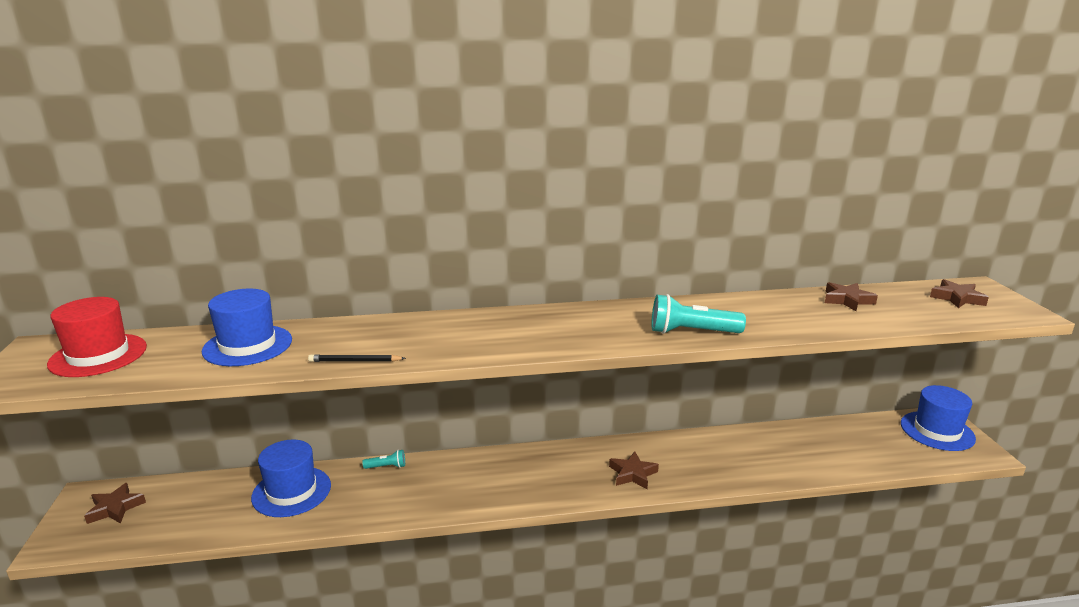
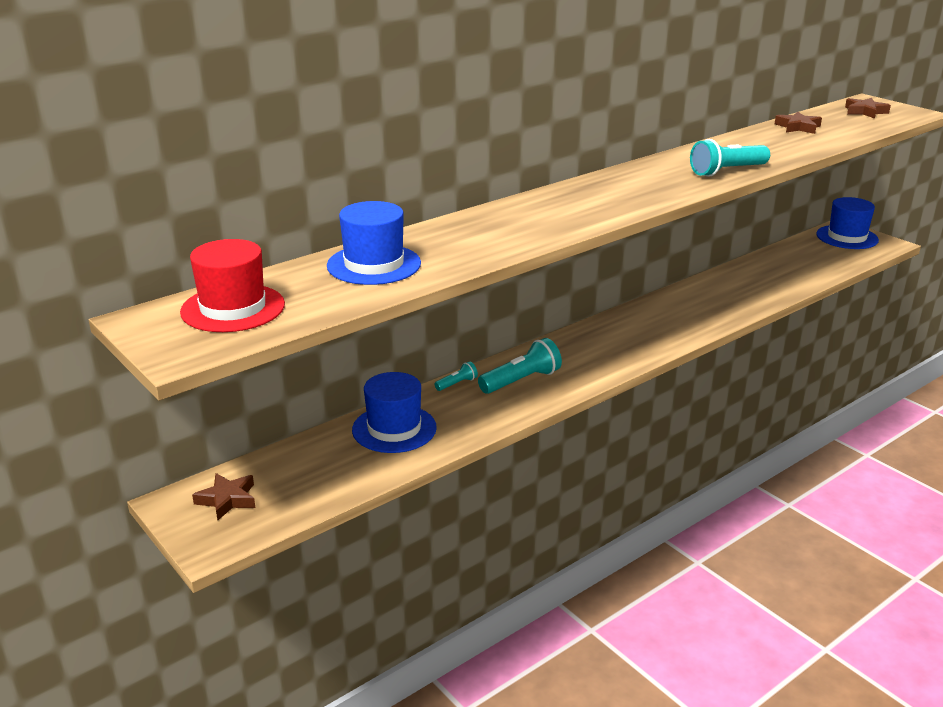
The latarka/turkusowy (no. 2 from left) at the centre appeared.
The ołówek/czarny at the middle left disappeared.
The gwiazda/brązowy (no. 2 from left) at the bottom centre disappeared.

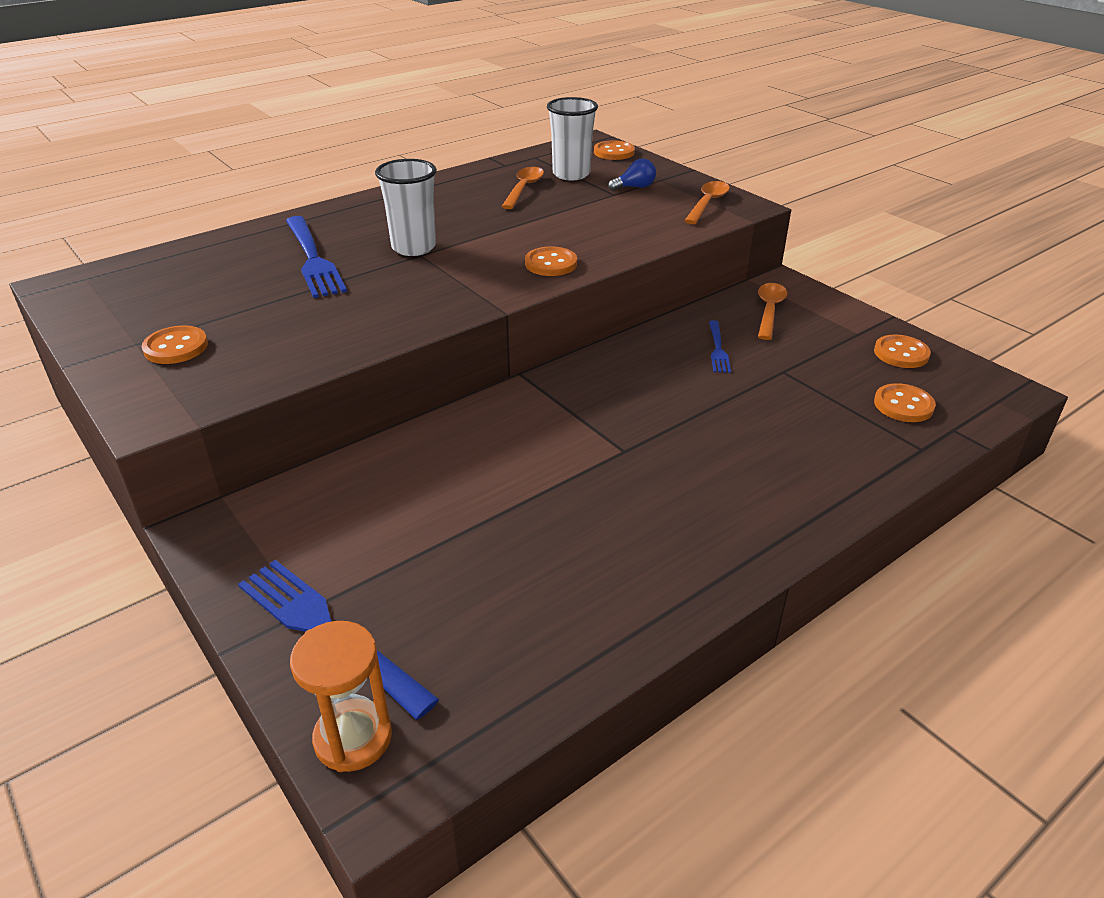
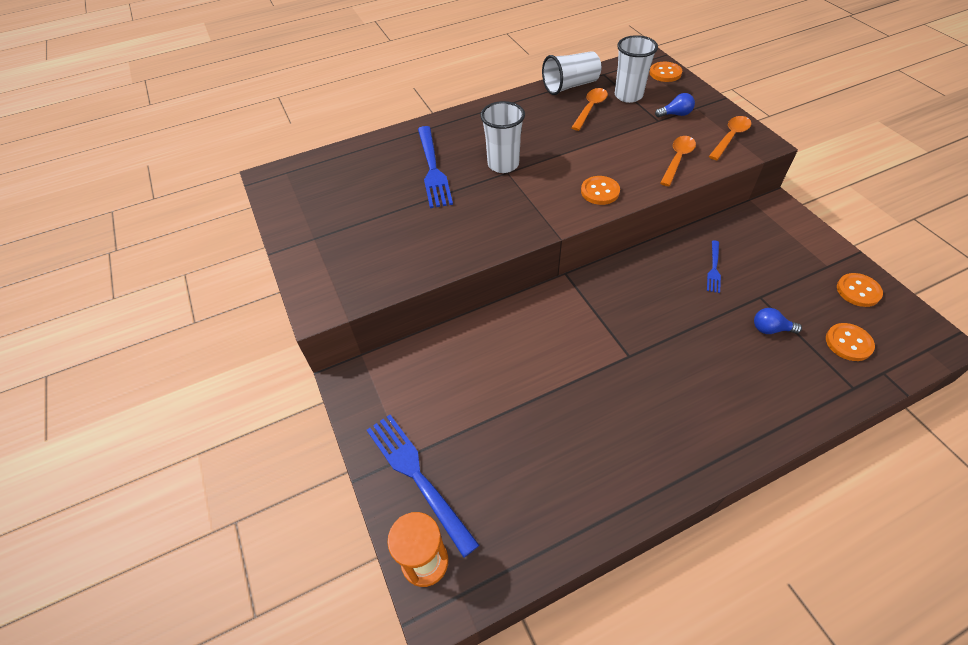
The szklanka/biały (no. 2 from left) at the top centre appeared.
The łyżka/pomarańczowy (no. 3 from left in the first image) moved from the middle right to the top right.
The żarówka/niebieski (no. 2 from left) at the middle right appeared.
The guzik/pomarańczowy (no. 1 from left) at the middle left disappeared.

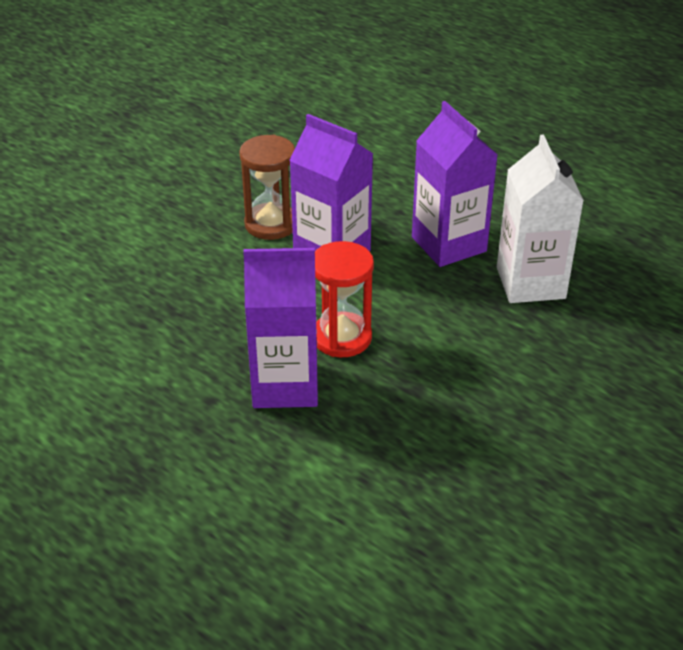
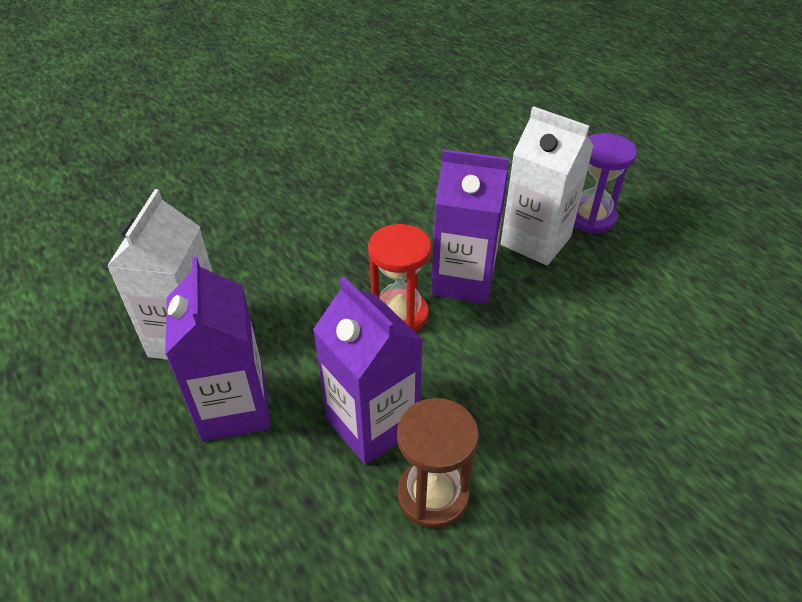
The karton mleka/biały (no. 2 from left) at the top right appeared.
The klepsydra/fioletowy at the top right appeared.

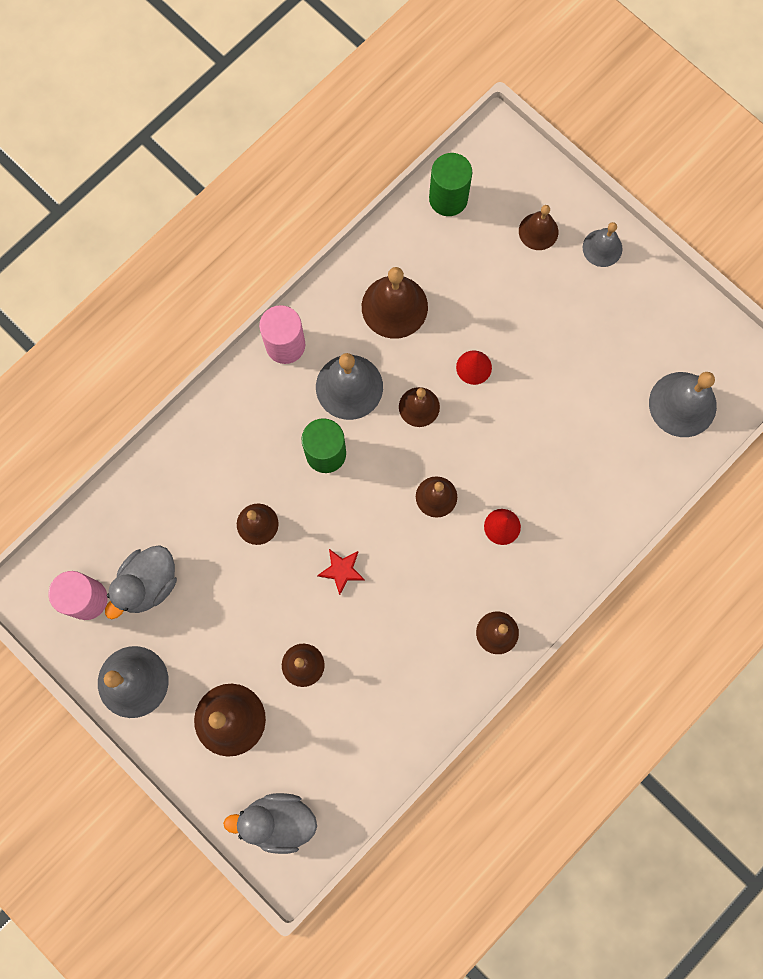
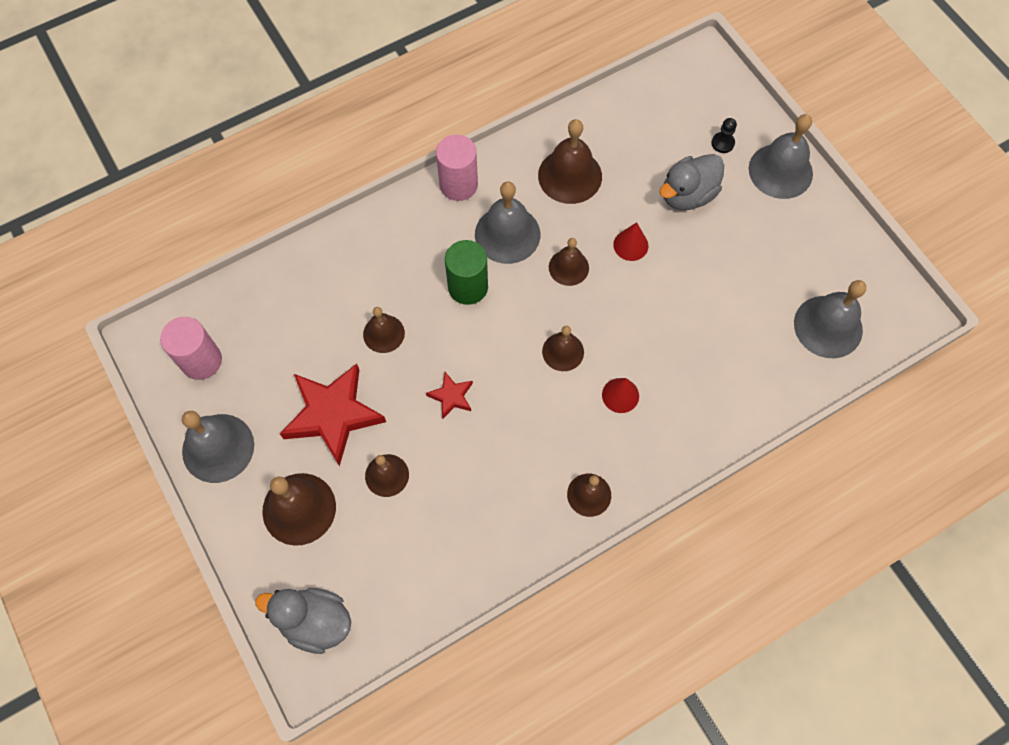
The gwiazda/czerwony (no. 1 from left) at the middle left appeared.
The kaczka/szary (no. 1 from left in the first image) moved from the middle left to the top right.
The dzwonek/brązowy (no. 8 from left) at the top right was replaced by the pionek/czarny at the top right.
The dzwonek/szary (no. 3 from left) at the top right changed to 1.65 times the size.
The walec/zielony (no. 2 from left) at the top centre disappeared.

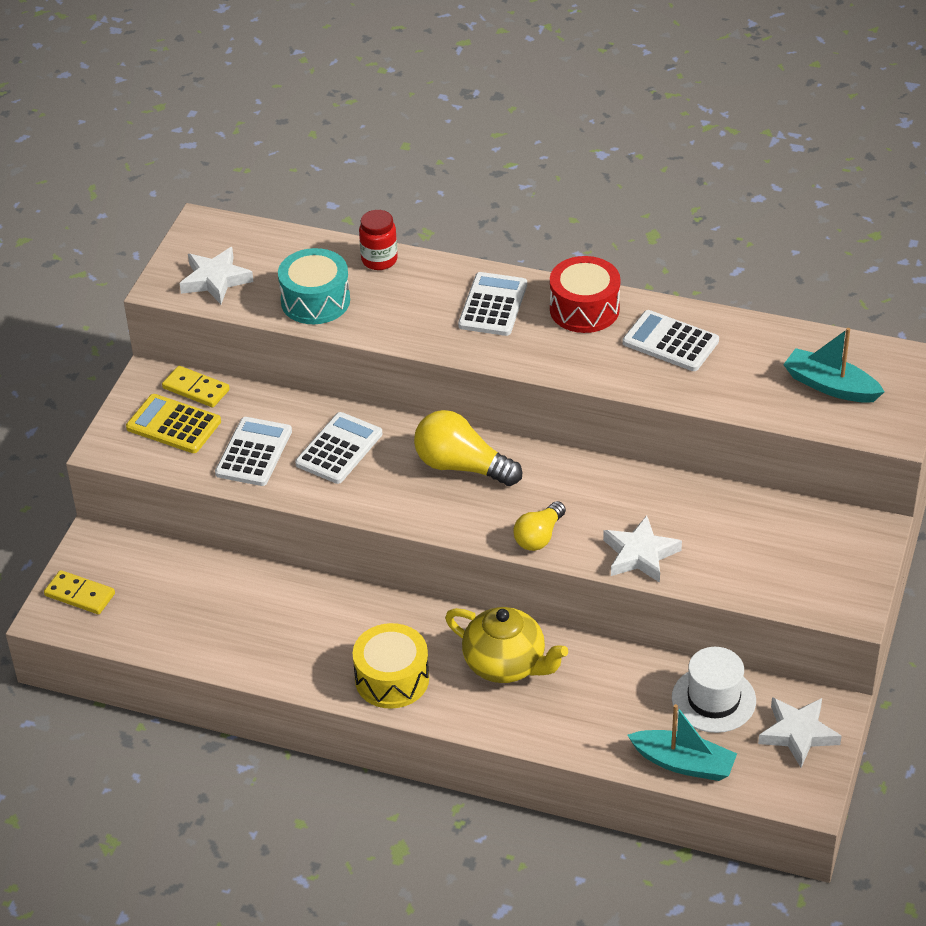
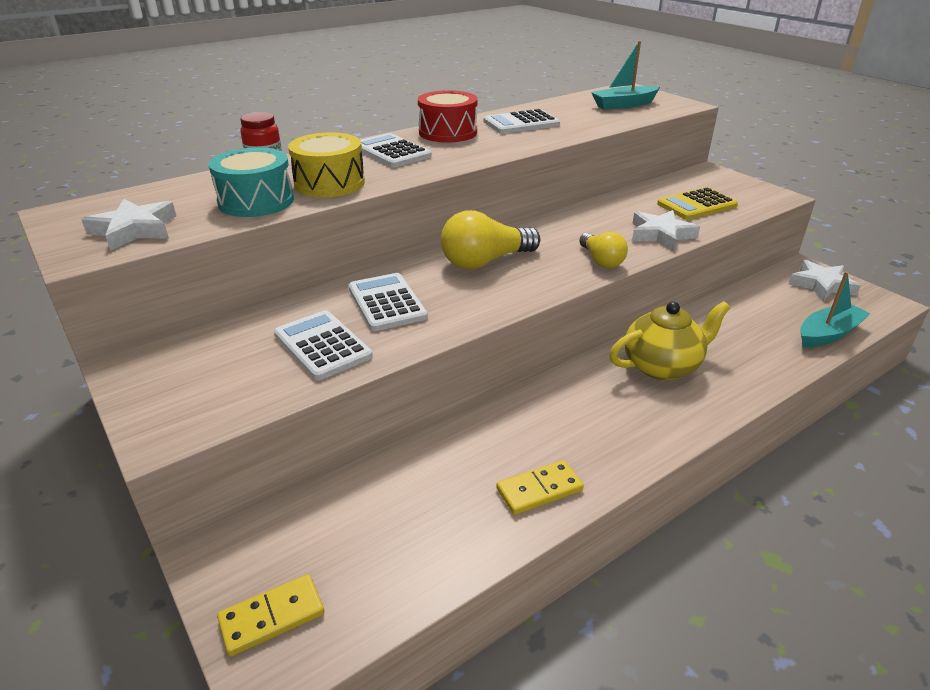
The bęben/żółty moved from the bottom centre to the top centre.
The kostka domina/żółty (no. 2 from left) moved from the middle left to the bottom centre.
The kalkulator/żółty moved from the middle left to the top right.
The kapelusz/biały at the bottom right disappeared.

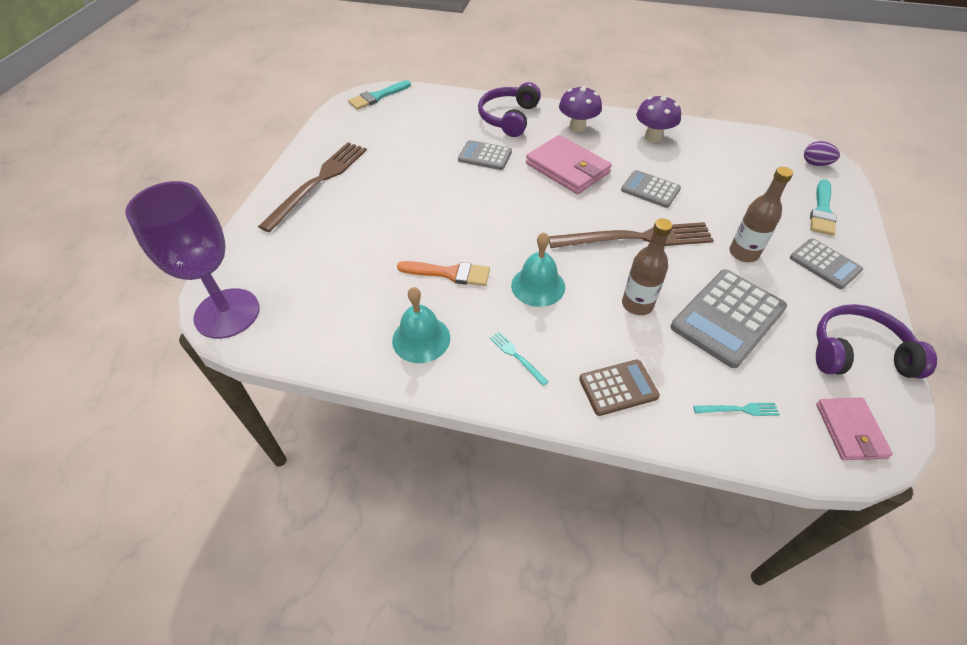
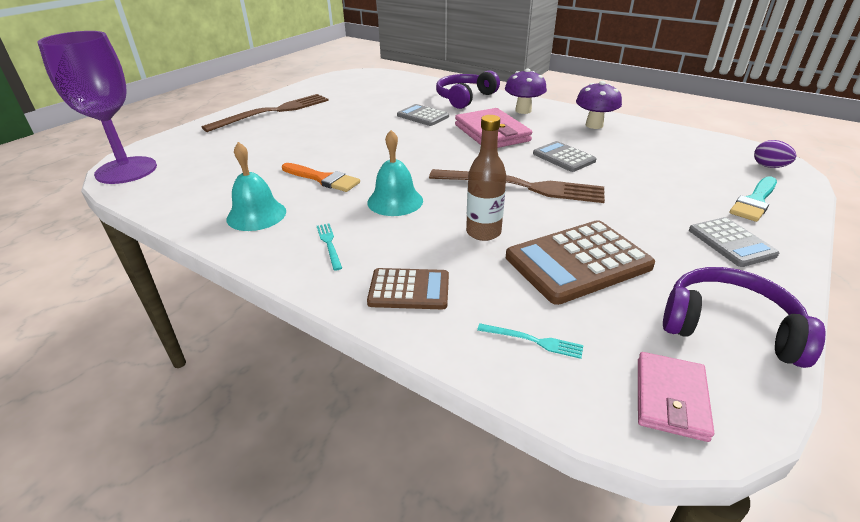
The kalkulator/szary (no. 3 from left) at the middle right became the kalkulator/brązowy (no. 2 from left) at the middle right.
The pędzel/turkusowy (no. 1 from left) at the top centre disappeared.
The butelka/brązowy (no. 2 from left) at the top right disappeared.

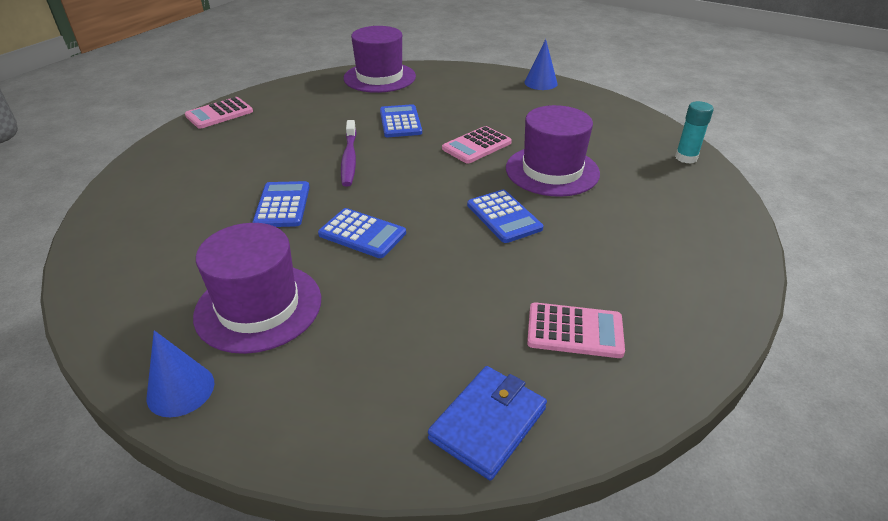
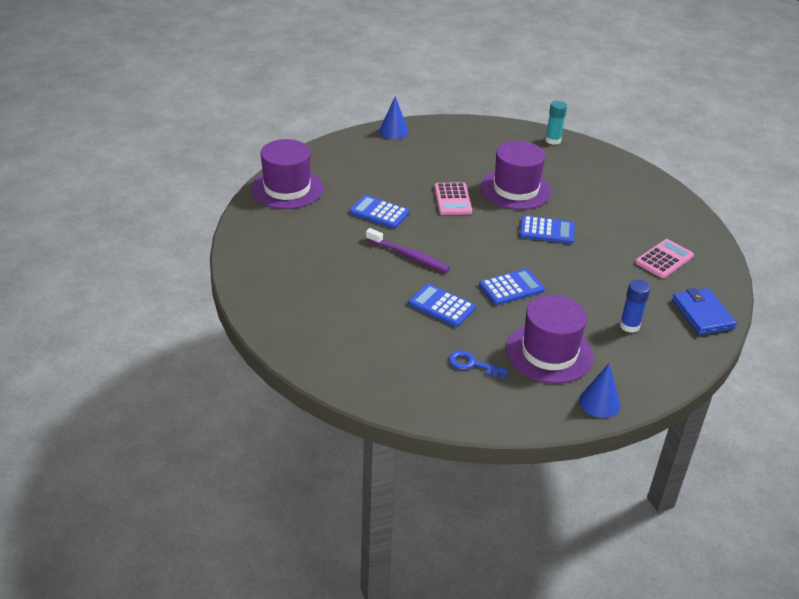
The klucz/niebieski at the centre appeared.
The klej w sztyfcie/niebieski at the middle right appeared.
The kalkulator/różowy (no. 1 from left) at the top left disappeared.

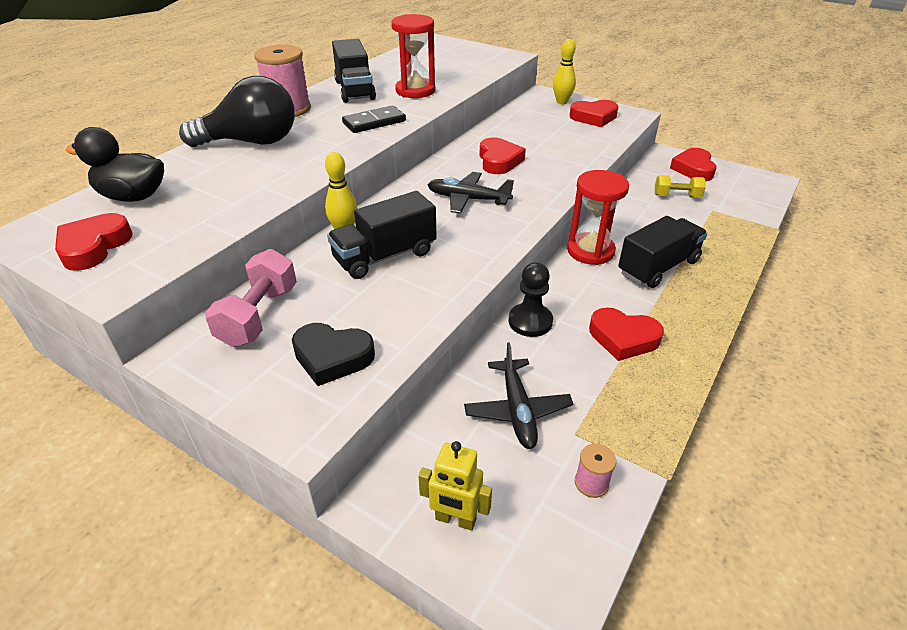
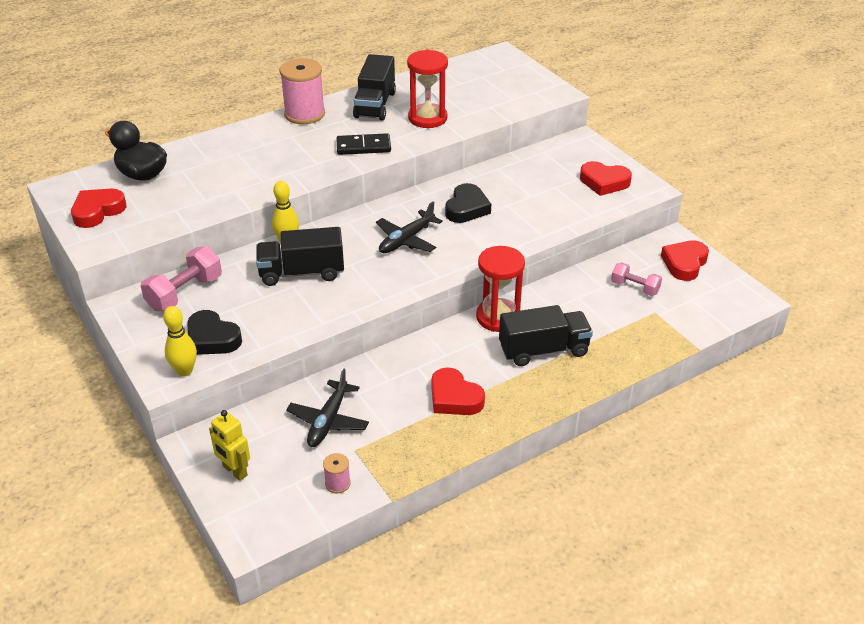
The kręgiel/żółty (no. 2 from left in the first image) moved from the top centre to the middle left.
The samolot/czarny (no. 1 from left in the first image) at the top centre turned 90 degrees counterclockwise.
The serce/czerwony (no. 2 from left) at the top centre became the serce/czarny (no. 2 from left) at the top centre.
The hantel/żółty at the top right became the hantel/różowy (no. 2 from left) at the middle right.
The żarówka/czarny at the top left disappeared.
The pionek/czarny at the centre disappeared.

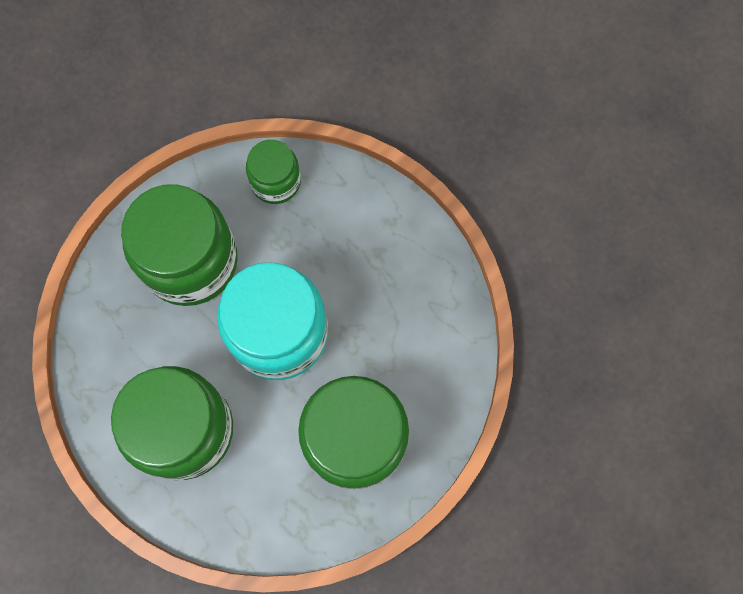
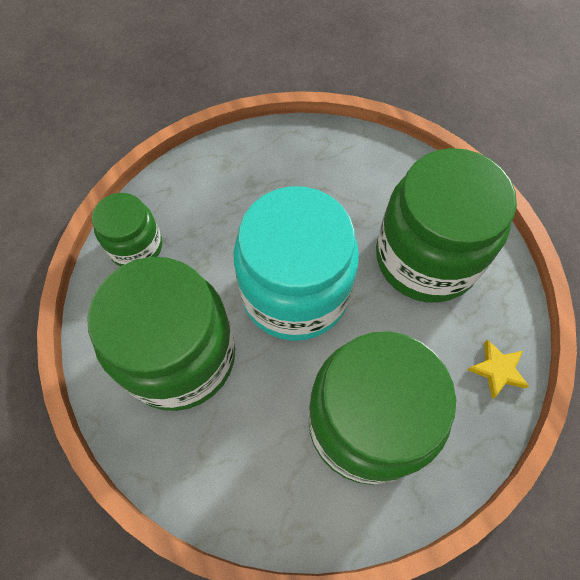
The gwiazda/żółty at the middle right appeared.

